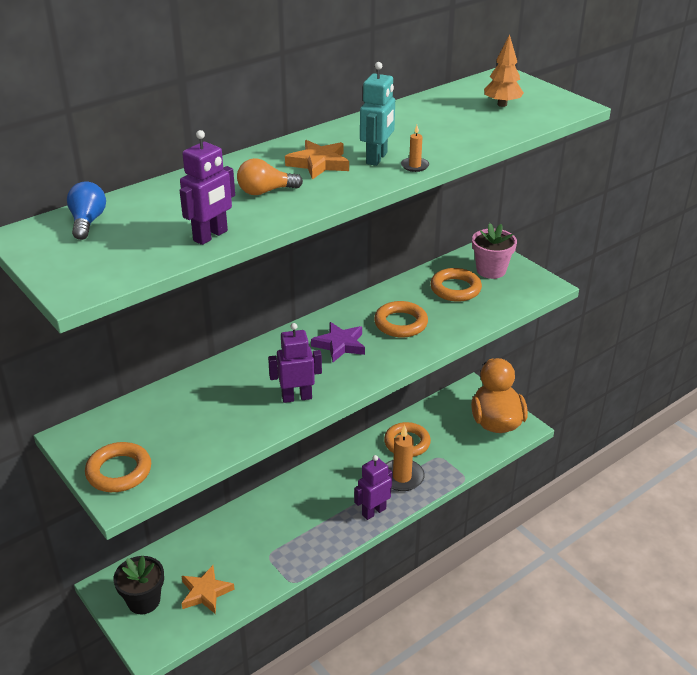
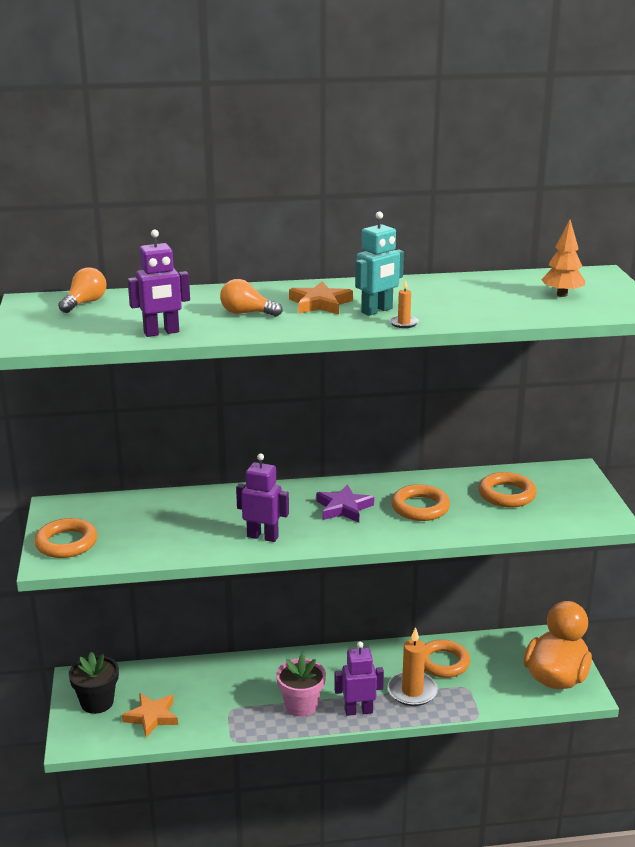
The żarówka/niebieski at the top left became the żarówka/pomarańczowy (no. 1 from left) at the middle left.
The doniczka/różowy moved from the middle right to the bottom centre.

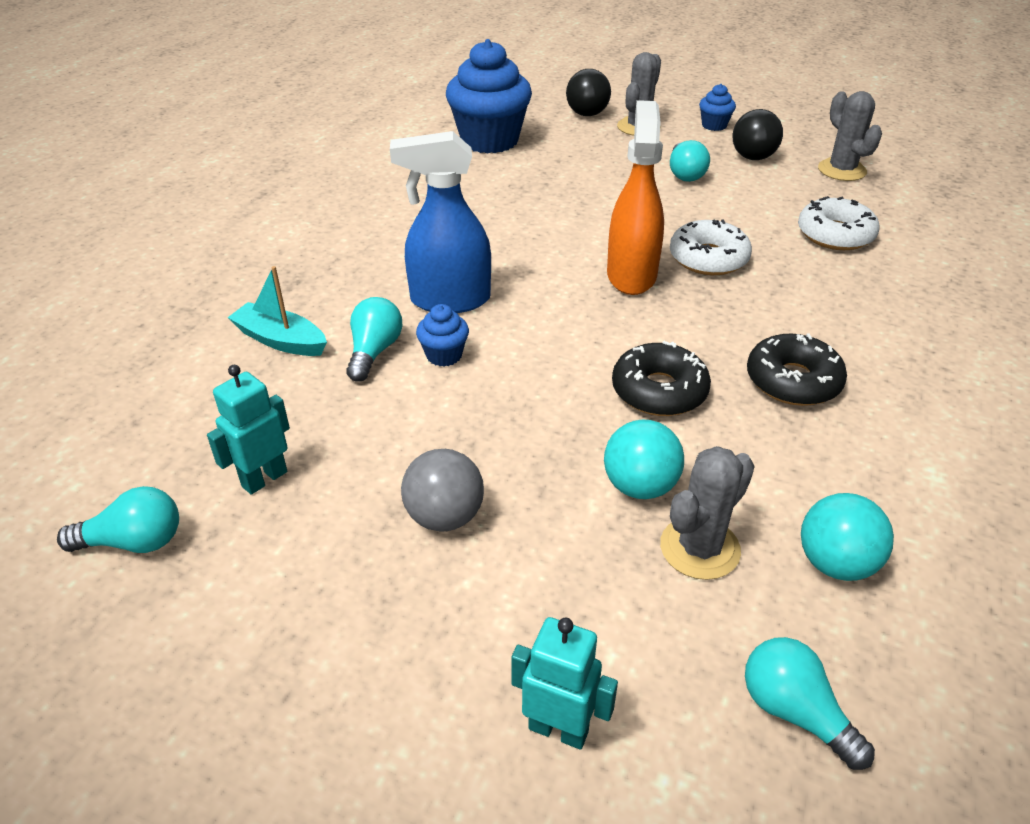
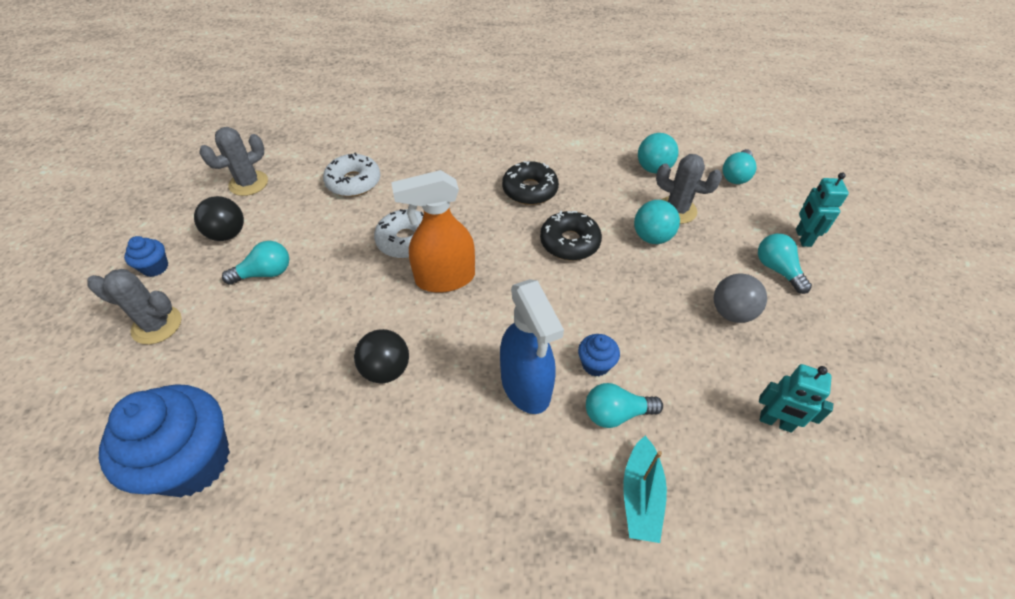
The piłka/czarny (no. 1 from left in the first image) moved from the top centre to the centre.
The żarówka/turkusowy (no. 1 from left in the first image) moved from the middle left to the middle right.

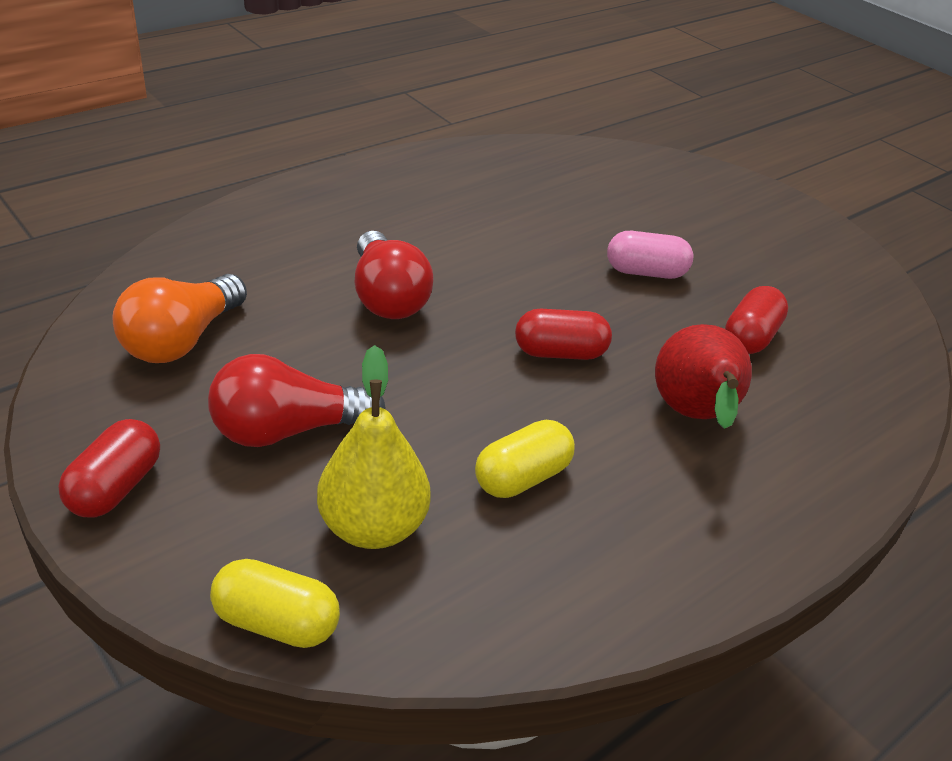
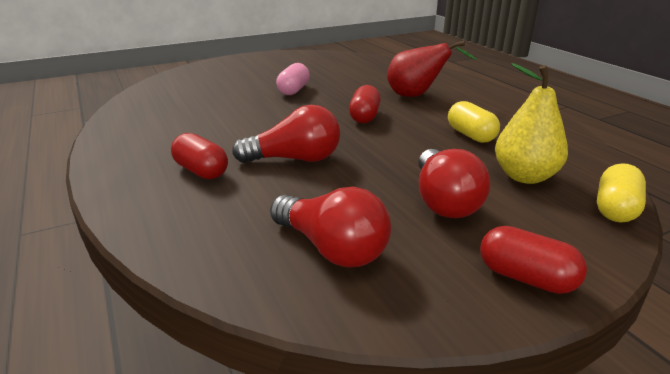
The kapsułka/czerwony (no. 3 from left in the first image) moved from the middle right to the middle left.
The żarówka/pomarańczowy at the middle left became the żarówka/czerwony (no. 2 from left) at the centre.

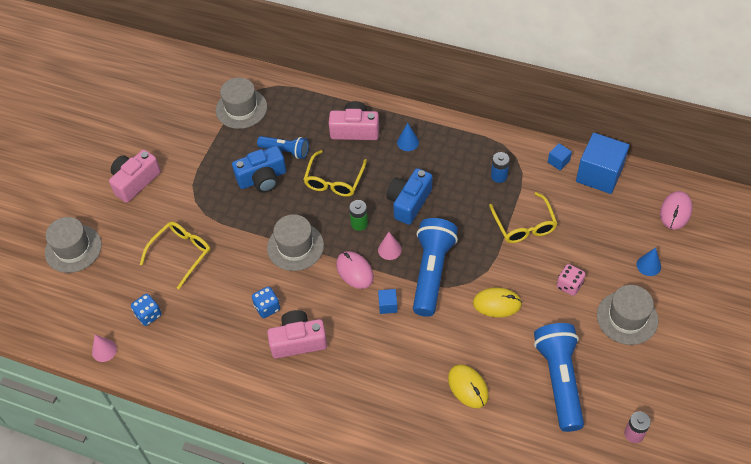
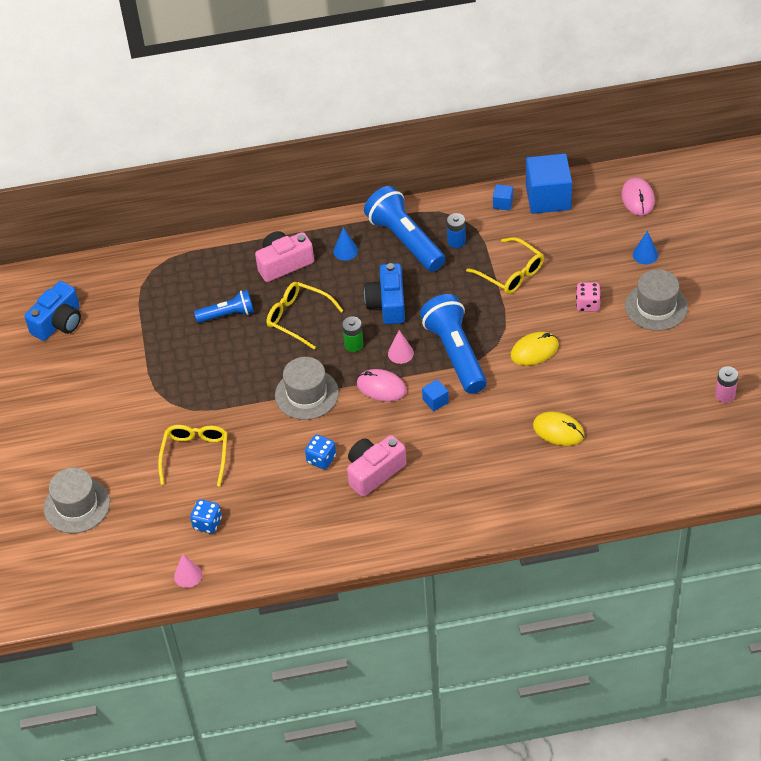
The aparat fotograficzny/niebieski (no. 1 from left) moved from the centre to the middle left.
The okulary/żółty (no. 2 from left) at the centre turned 135 degrees clockwise.
The latarka/niebieski (no. 3 from left in the first image) moved from the bottom right to the top centre.
The aparat fotograficzny/różowy (no. 1 from left) at the middle left disappeared.
The kapelusz/szary (no. 2 from left) at the top left disappeared.

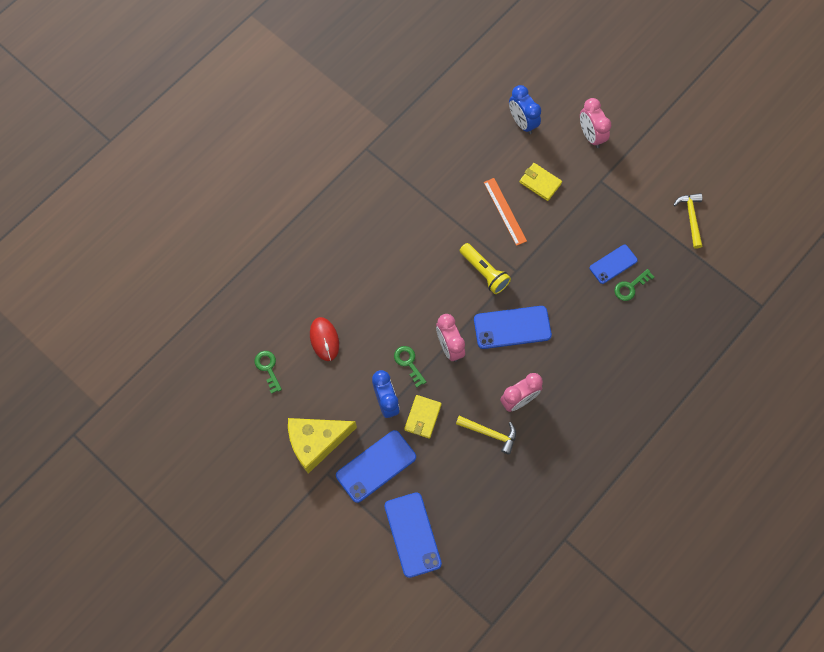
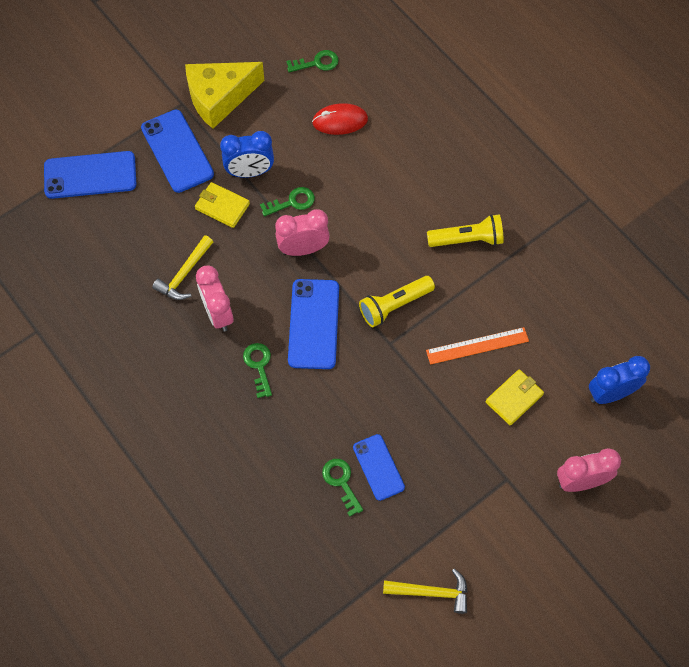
The ser/żółty at the bottom centre turned 105 degrees counterclockwise.
The klucz/zielony (no. 1 from left) at the centre appeared.
The latarka/żółty (no. 2 from left) at the middle right appeared.

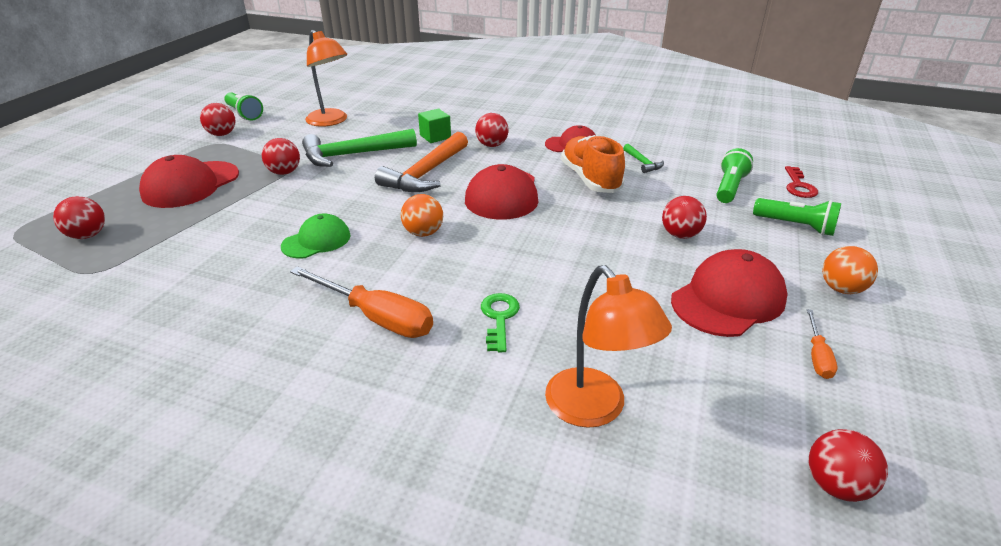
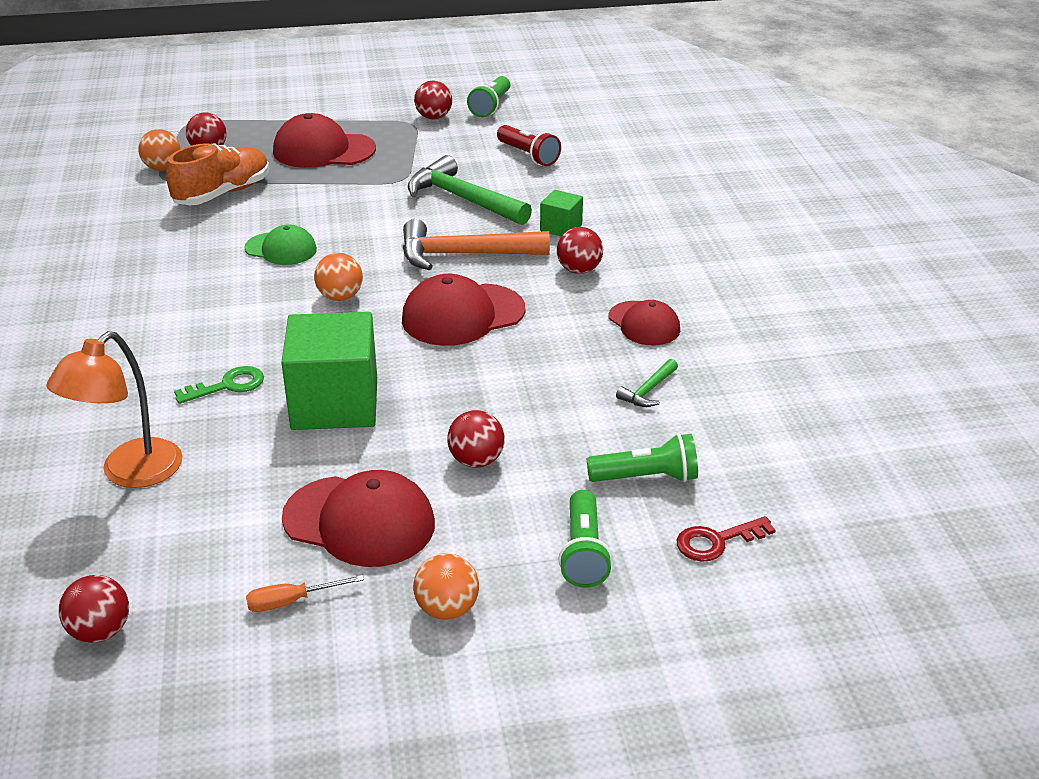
The piłka/pomarańczowy (no. 1 from left) at the top left appeared.
The but/pomarańczowy moved from the top centre to the top left.
The sześcian/zielony (no. 1 from left) at the middle left appeared.
The lampka/pomarańczowy (no. 1 from left) at the top left was replaced by the latarka/czerwony at the top centre.
The piłka/czerwony (no. 3 from left) at the top left disappeared.
The śrubokręt/pomarańczowy (no. 1 from left) at the centre disappeared.

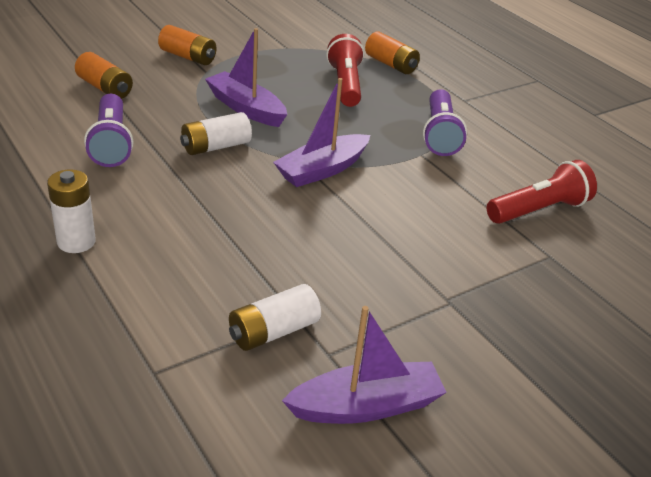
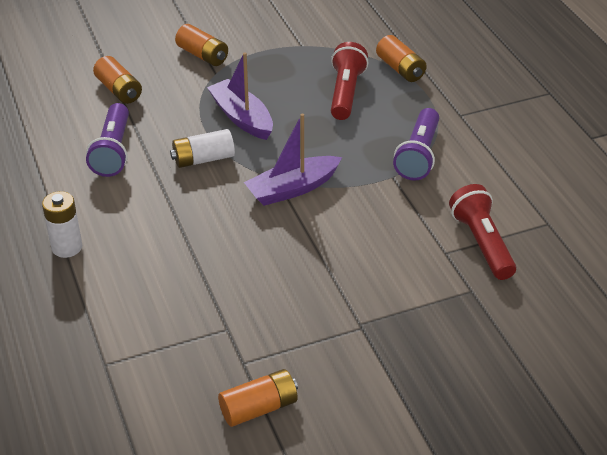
The łódka/fioletowy (no. 3 from left) at the bottom centre was replaced by the bateria/pomarańczowy (no. 3 from left) at the bottom centre.
The latarka/czerwony (no. 2 from left) at the middle right turned 90 degrees counterclockwise.
The bateria/biały (no. 3 from left) at the centre disappeared.

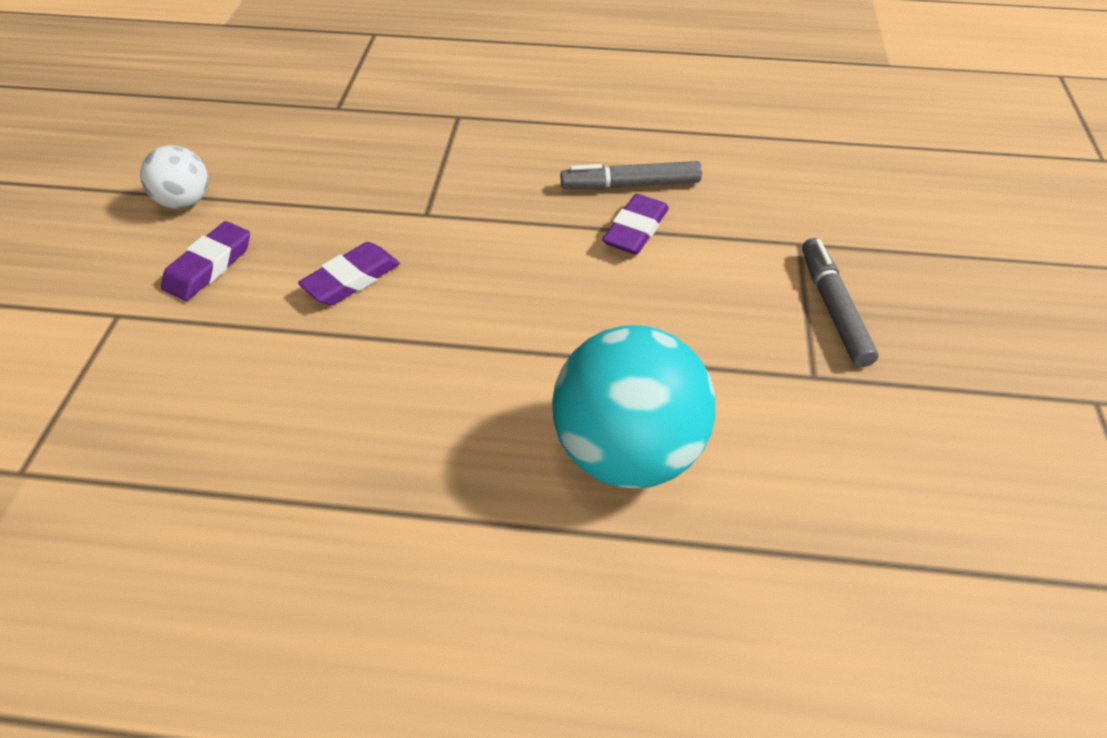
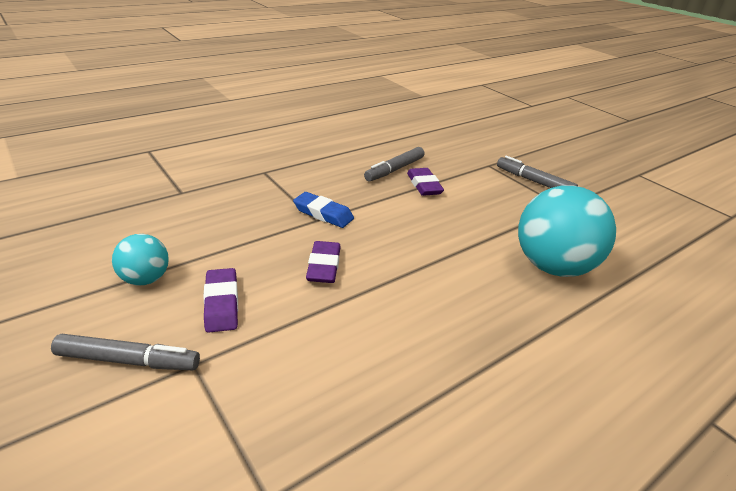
The flamaster/szary (no. 1 from left) at the bottom left appeared.
The piłka/biały at the top left became the piłka/turkusowy (no. 1 from left) at the middle left.
The gumka do mazania/niebieski at the centre appeared.

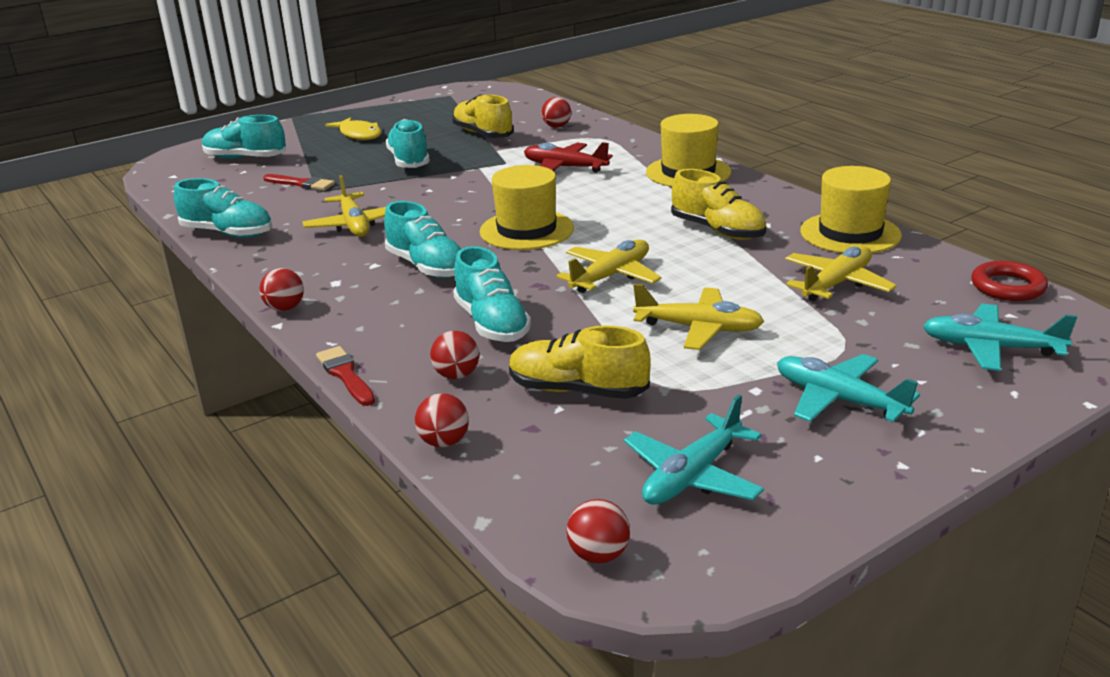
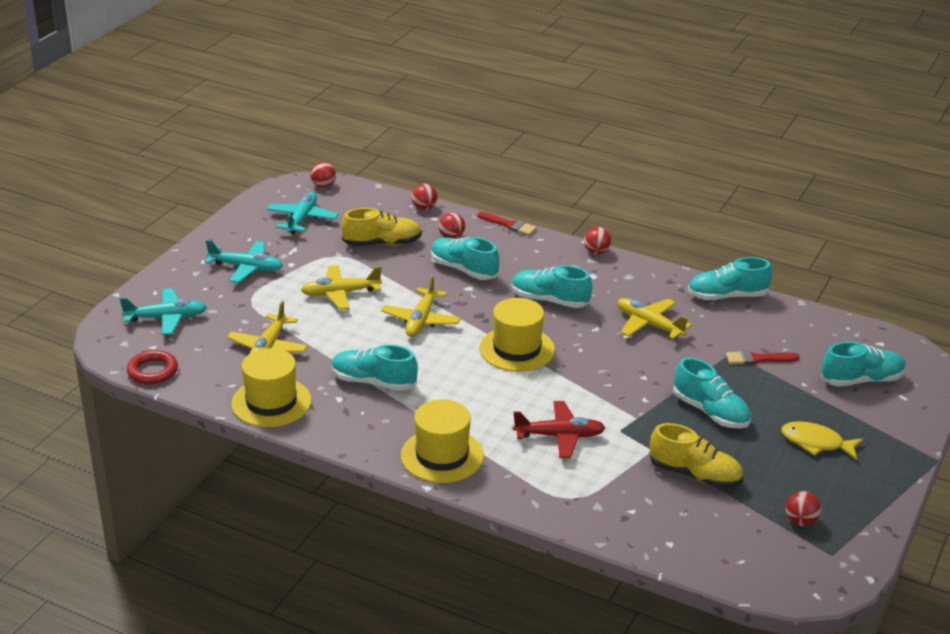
The but/żółty (no. 3 from left) at the top centre became the but/turkusowy (no. 1 from left) at the centre.
The piłka/czerwony (no. 4 from left in the first image) moved from the top centre to the bottom right.

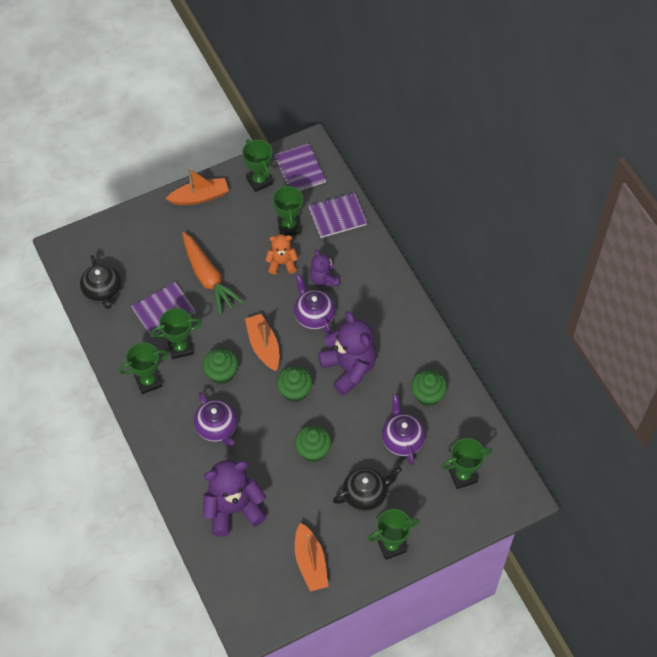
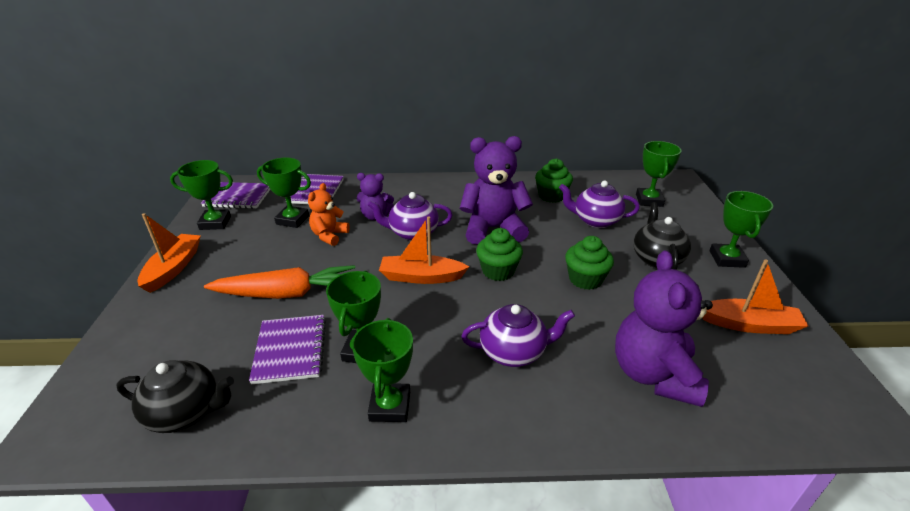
The muffinka/zielony (no. 1 from left) at the centre disappeared.

